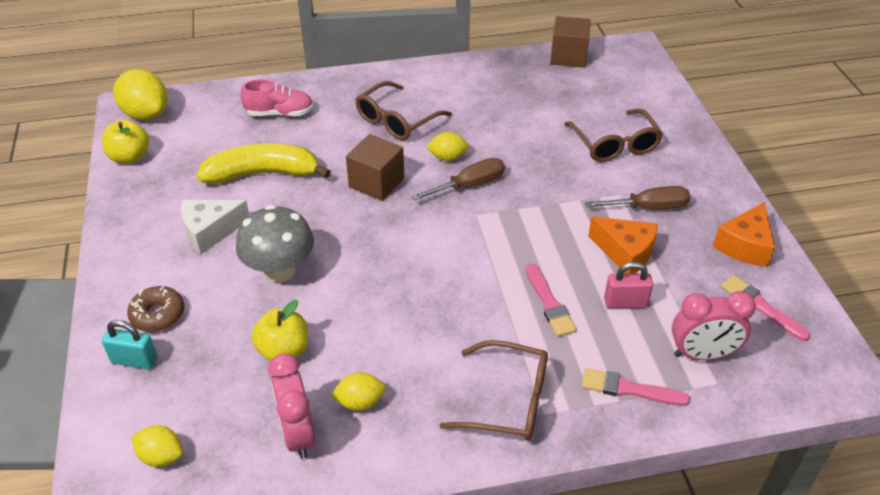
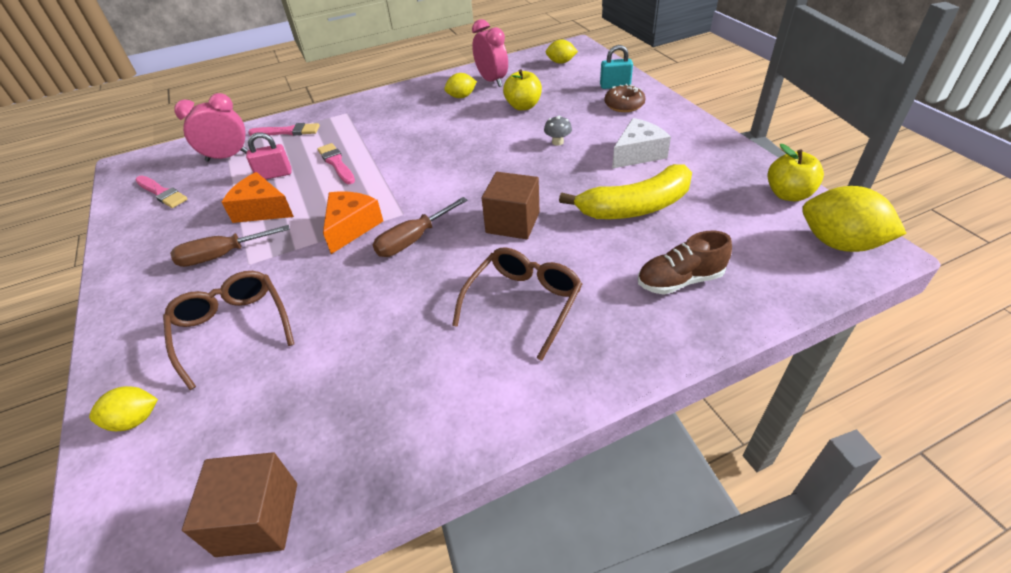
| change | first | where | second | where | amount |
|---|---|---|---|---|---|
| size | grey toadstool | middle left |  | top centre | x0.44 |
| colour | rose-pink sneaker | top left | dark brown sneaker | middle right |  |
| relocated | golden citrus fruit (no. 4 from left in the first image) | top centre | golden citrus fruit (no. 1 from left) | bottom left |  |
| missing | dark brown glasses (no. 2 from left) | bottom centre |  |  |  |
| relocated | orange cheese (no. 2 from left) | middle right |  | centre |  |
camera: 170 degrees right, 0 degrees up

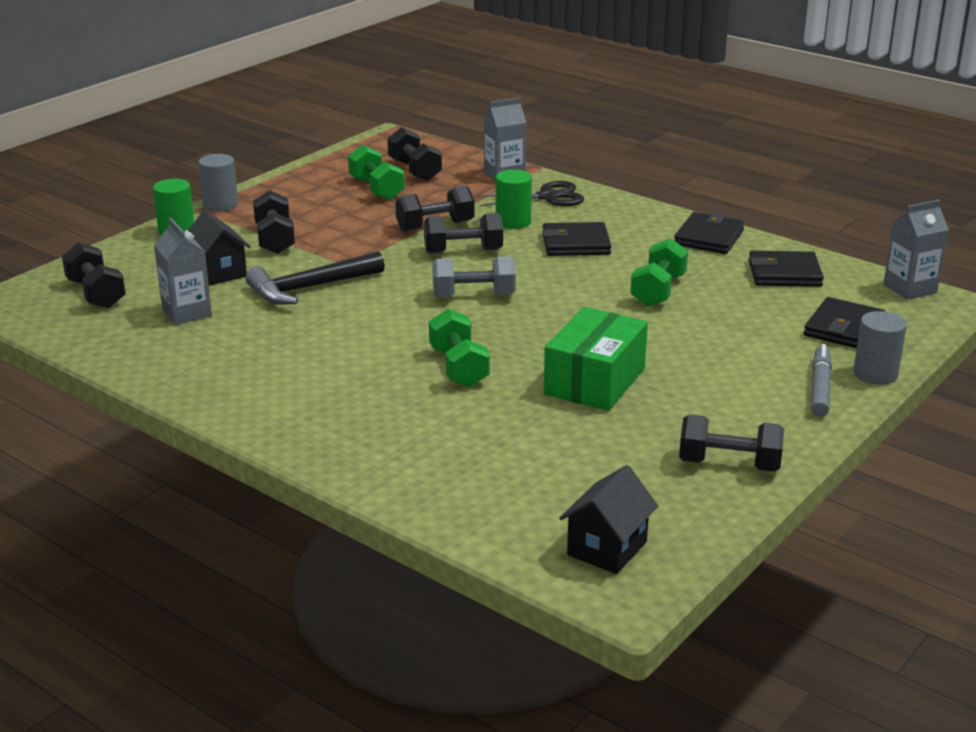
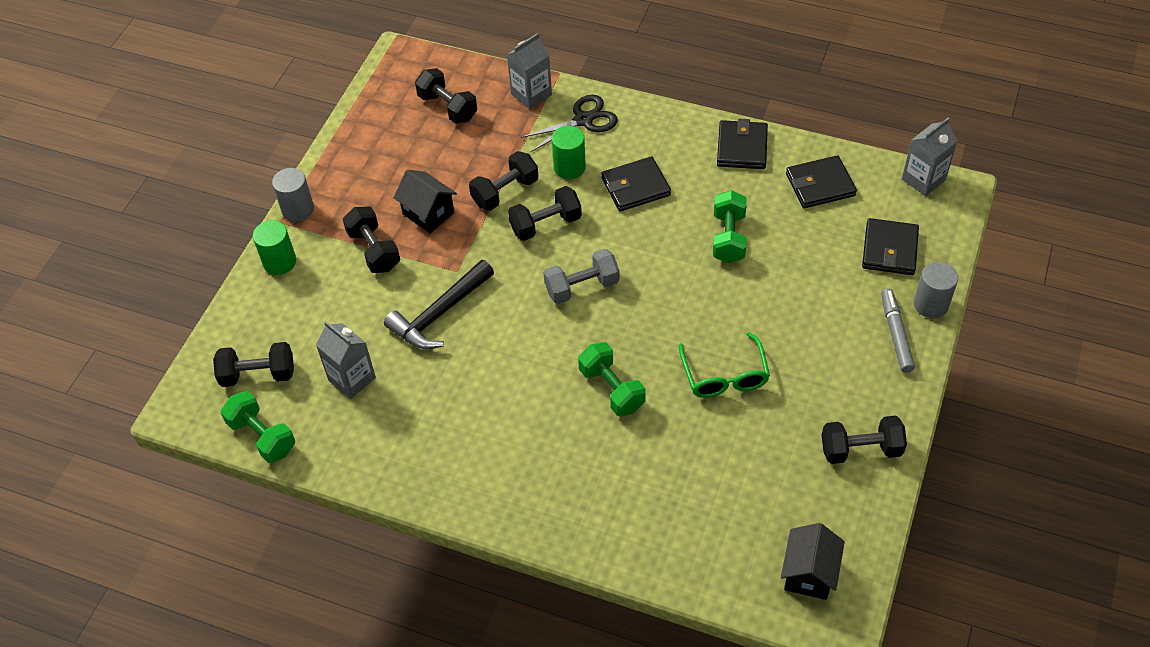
| change | first | where | second | where | amount |
|---|---|---|---|---|---|
| spun | jet-black free weight (no. 1 from left) | middle left |  | middle left | 45 degrees counterclockwise |
| relocated | jet-black house (no. 1 from left) | middle left |  | top centre |  |
| relocated | green free weight (no. 1 from left) | top centre |  | middle left |  |
| exchanged | green parcel | centre | green glasses | centre |  |
camera: 15 degrees left, 25 degrees up

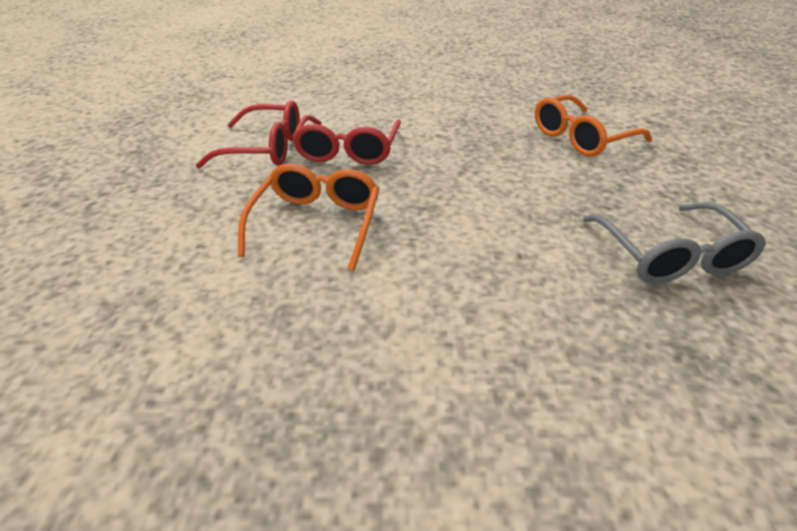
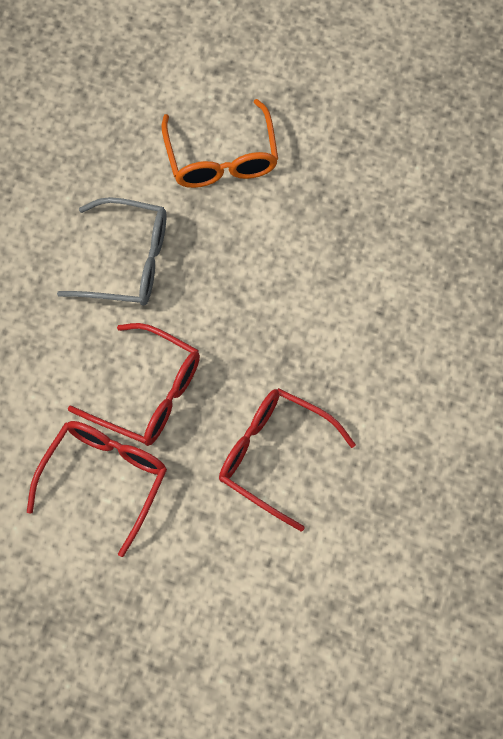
| change | first | where | second | where | amount |
|---|---|---|---|---|---|
| colour | orange glasses (no. 1 from left) | centre | crimson glasses (no. 3 from left) | centre |  |
| relocated | grey glasses | middle right |  | middle left |  |
camera: 70 degrees left, 25 degrees up

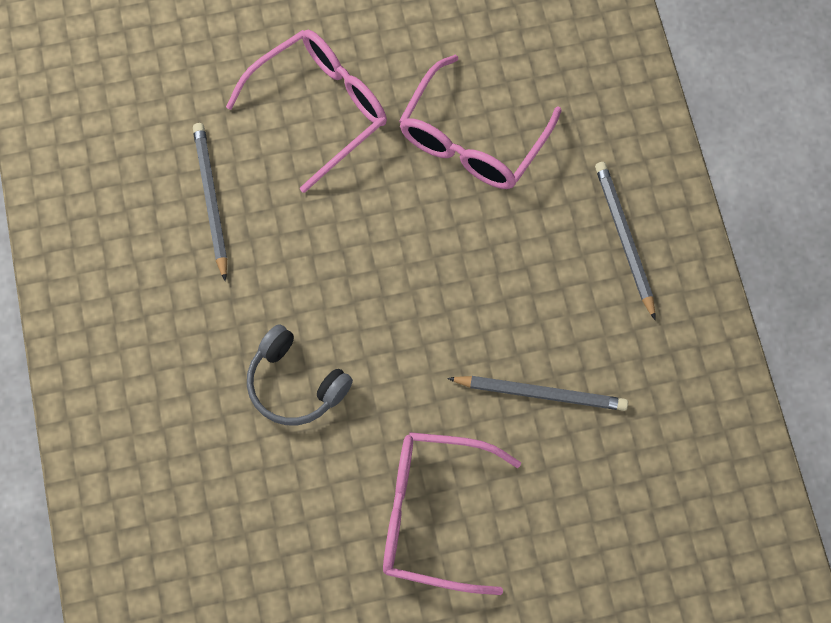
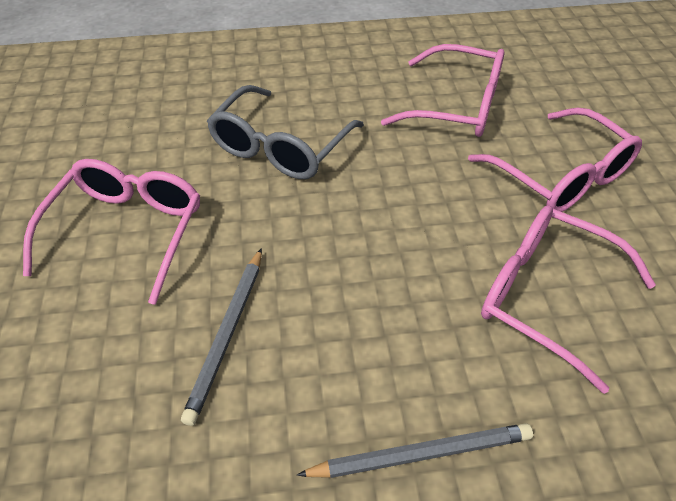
| change | first | where | second | where | amount |
|---|---|---|---|---|---|
| exchanged | grey wooden pencil (no. 1 from left) | top left | rose-pink glasses (no. 2 from left) | top centre |  |
| exchanged | grey headphones | centre | grey glasses | top centre |  |
camera: 95 degrees right, 20 degrees down

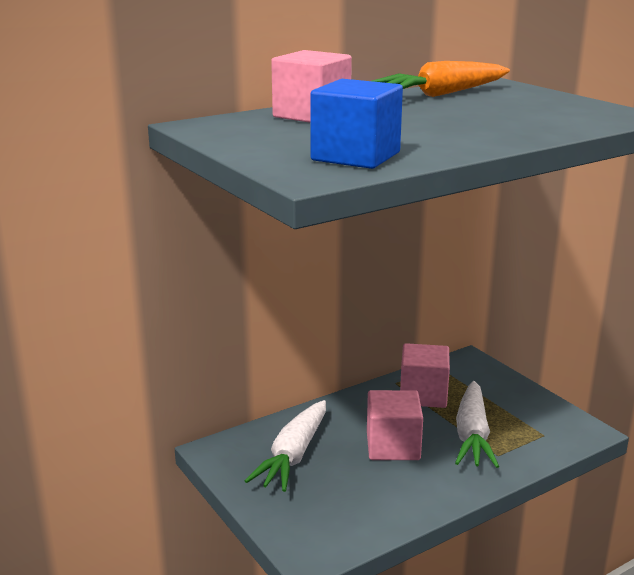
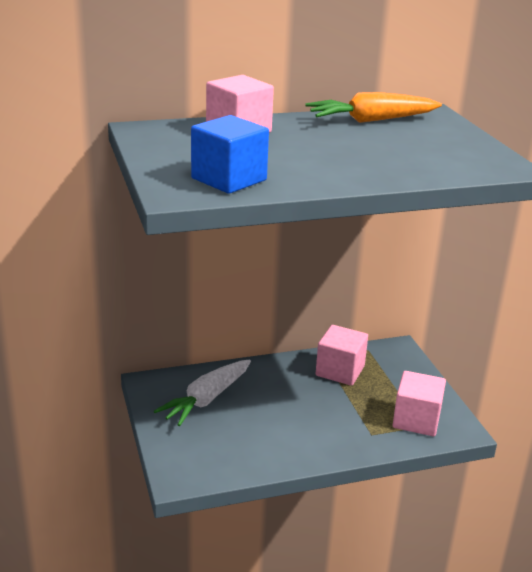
| change | first | where | second | where | amount |
|---|---|---|---|---|---|
| relocated | rose-pink cube (no. 2 from left in the first image) | bottom centre | rose-pink cube (no. 3 from left) | bottom right |  |
| missing | snow-white root vegetable (no. 2 from left) | bottom right |  |  |  |
camera: 15 degrees right, 5 degrees up

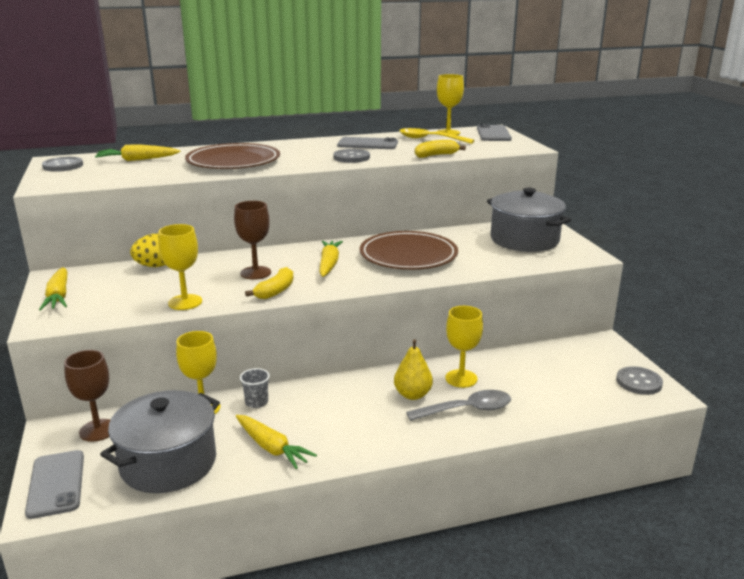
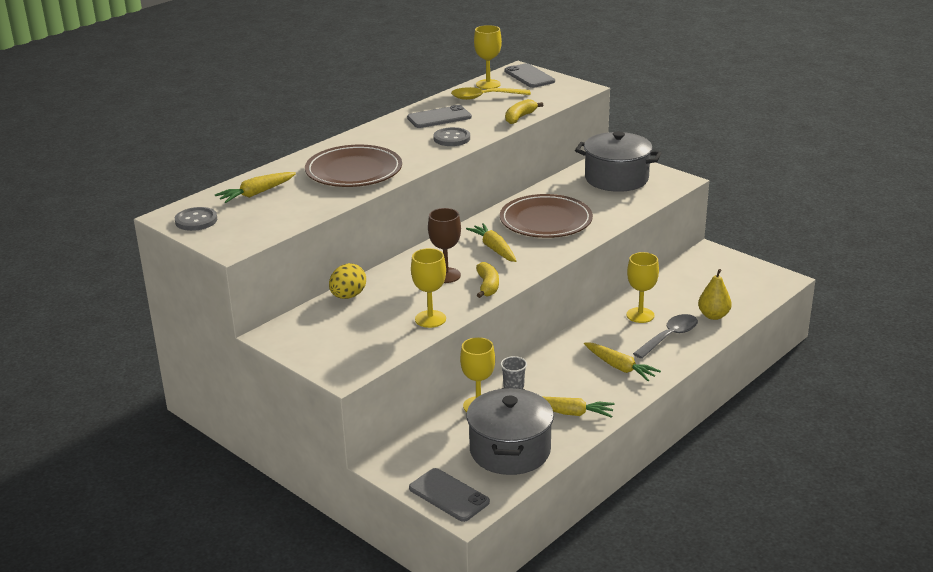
| change | first | where | second | where | amount |
|---|---|---|---|---|---|
| relocated | golden root vegetable (no. 1 from left in the first image) | middle left | golden root vegetable (no. 4 from left) | middle right |  |
| missing | dark brown chalice (no. 1 from left) | bottom left |  |  |  |
| relocated | golden pear fruit | centre |  | middle right |  |
| missing | grey shirt button (no. 3 from left) | middle right |  |  |  |
camera: 30 degrees left, 5 degrees up

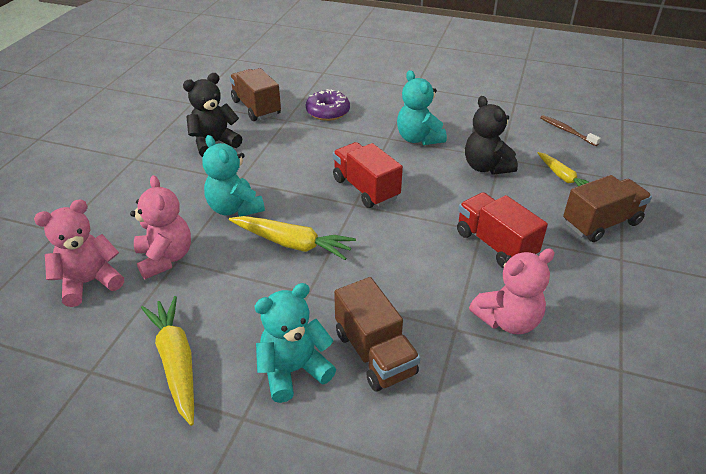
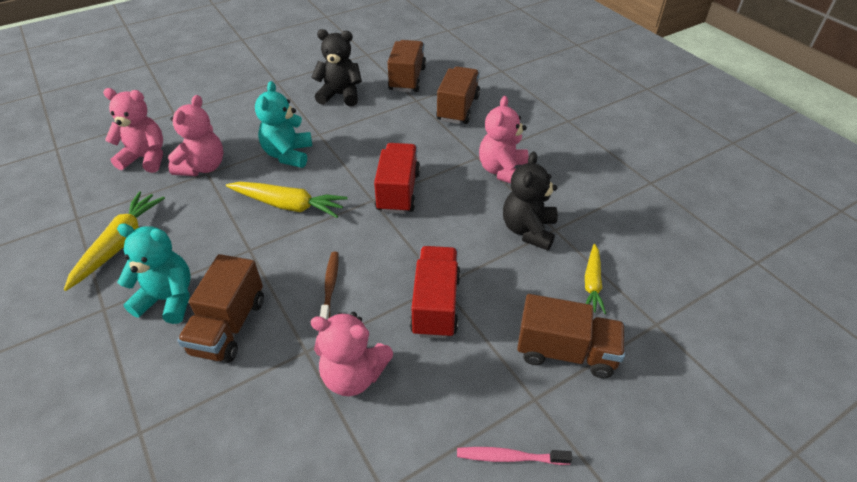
| change | first | where | second | where | amount |
|---|---|---|---|---|---|
| spun | golden root vegetable (no. 2 from left) | centre |  | centre | 45 degrees counterclockwise |
| exchanged | violet donut | top centre | dark brown toy truck (no. 3 from left) | top centre |  |
| colour | aqua teddy bear (no. 3 from left) | top centre | rose-pink teddy bear (no. 4 from left) | top centre |  |
| relocated | dark brown tooth brush | top right |  | centre |  |
| appeared |  |  | rose-pink tooth brush | bottom centre |  |
camera: 40 degrees right, 5 degrees up

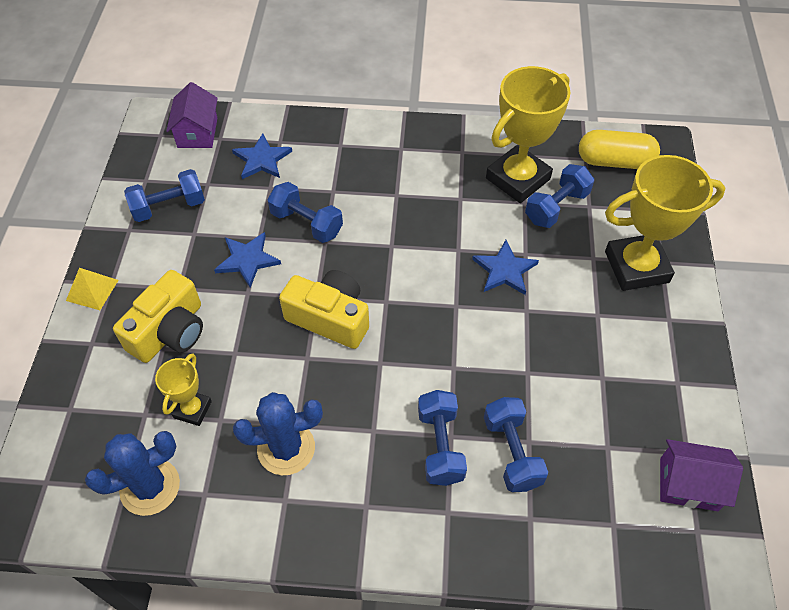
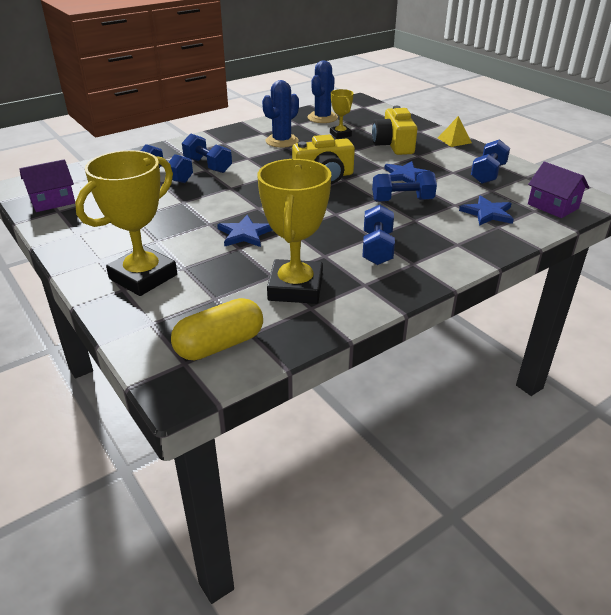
| change | first | where | second | where | amount |
|---|---|---|---|---|---|
| relocated | blue free weight (no. 5 from left in the first image) | top right | blue free weight (no. 3 from left) | centre |  |
camera: 140 degrees right, 20 degrees down

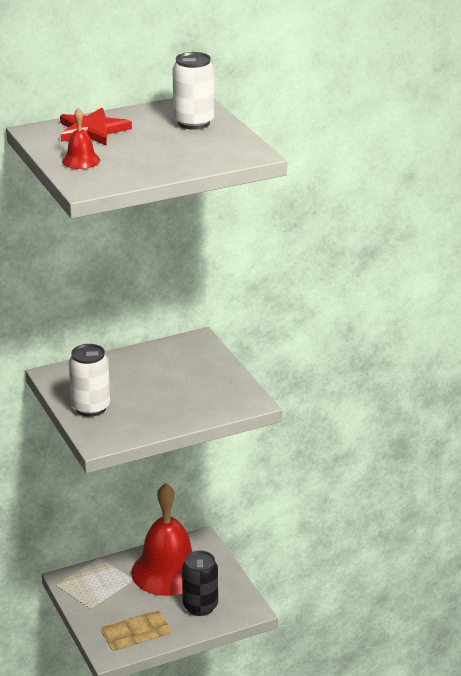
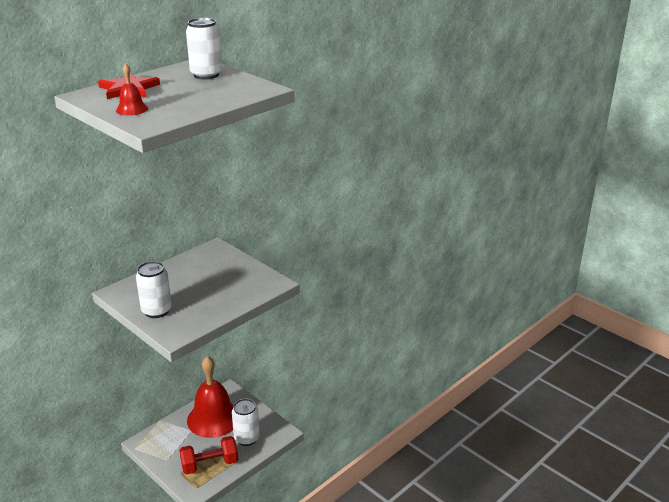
| change | first | where | second | where | amount |
|---|---|---|---|---|---|
| colour | jet-black can | bottom centre | snow-white can (no. 3 from left) | bottom centre |  |
| appeared |  |  | crimson free weight | bottom left |  |
camera: 20 degrees left, 0 degrees up

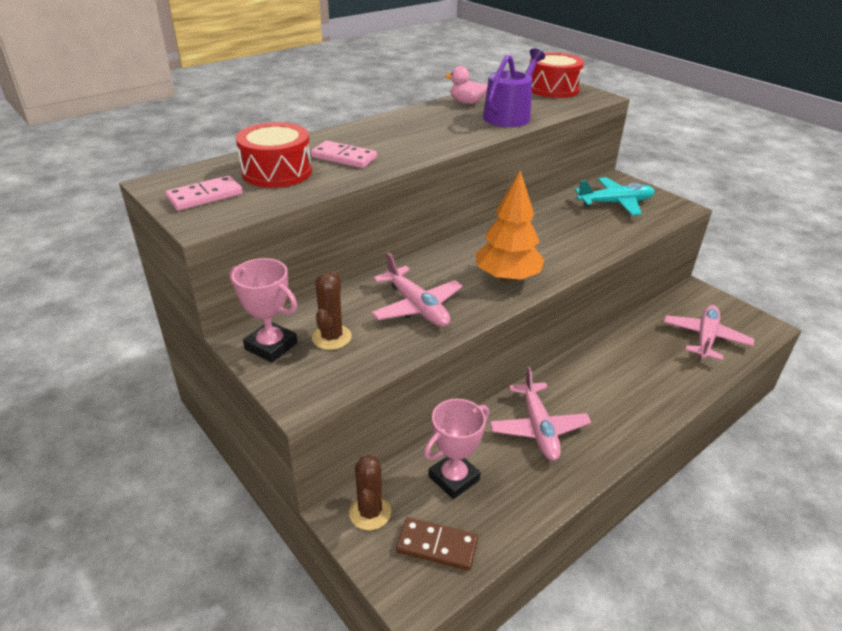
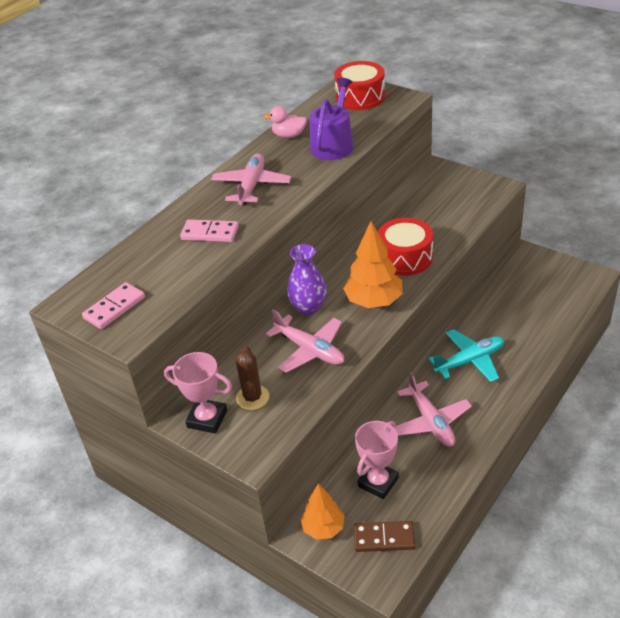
| change | first | where | second | where | amount |
|---|---|---|---|---|---|
| relocated | crimson snare drum (no. 1 from left in the first image) | top left | crimson snare drum (no. 2 from left) | centre |  |
| exchanged | dark brown saguaro cactus (no. 2 from left) | bottom centre | orange tree (no. 1 from left) | bottom centre |  |
| relocated | aqua toy plane | top right |  | middle right |  |
| relocated | rose-pink toy plane (no. 3 from left in the first image) | middle right | rose-pink toy plane (no. 1 from left) | top centre |  |
| appeared |  |  | violet vase | centre |  |
camera: 10 degrees left, 5 degrees up

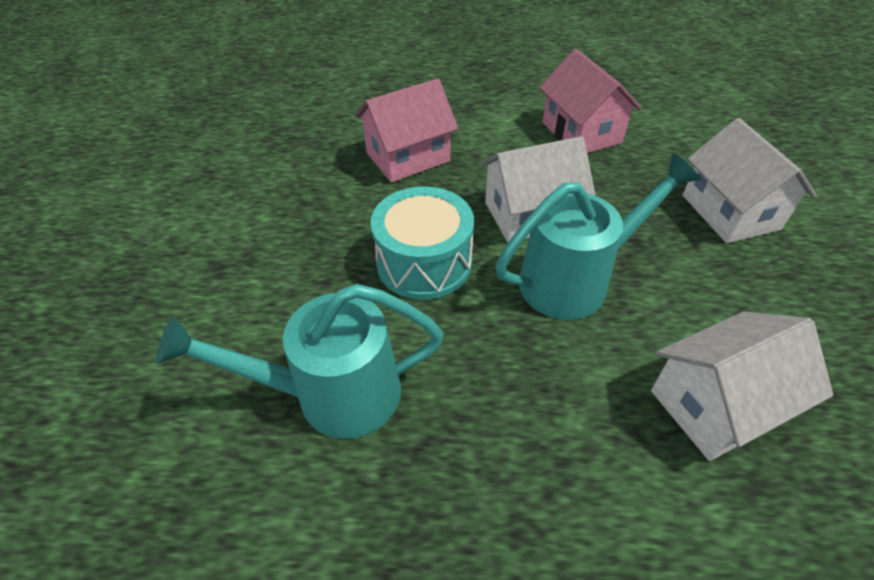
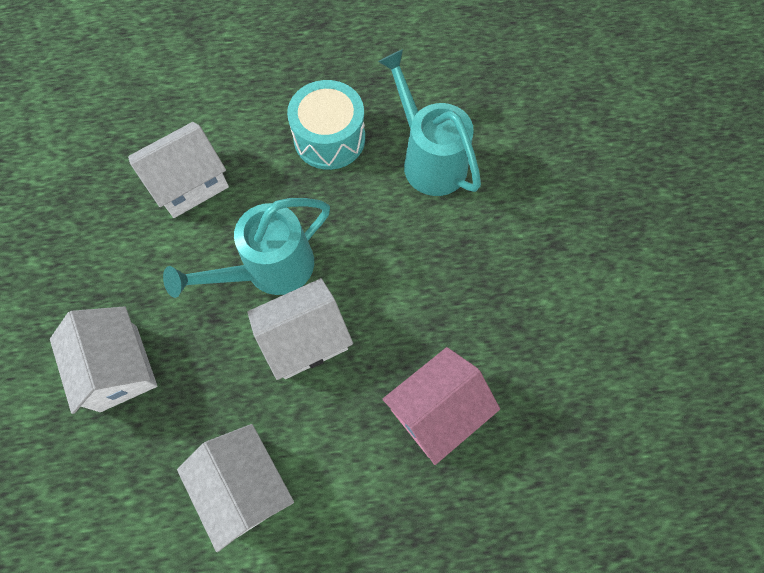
| change | first | where | second | where | amount |
|---|---|---|---|---|---|
| spun | aqua watering can (no. 1 from left in the first image) | centre | aqua watering can (no. 2 from left) | top centre | 105 degrees counterclockwise |
| relocated | aqua snare drum | centre |  | top centre |  |
| colour | rose-pink house (no. 2 from left) | top right | snow-white house (no. 3 from left) | bottom left |  |
camera: 170 degrees right, 20 degrees up

